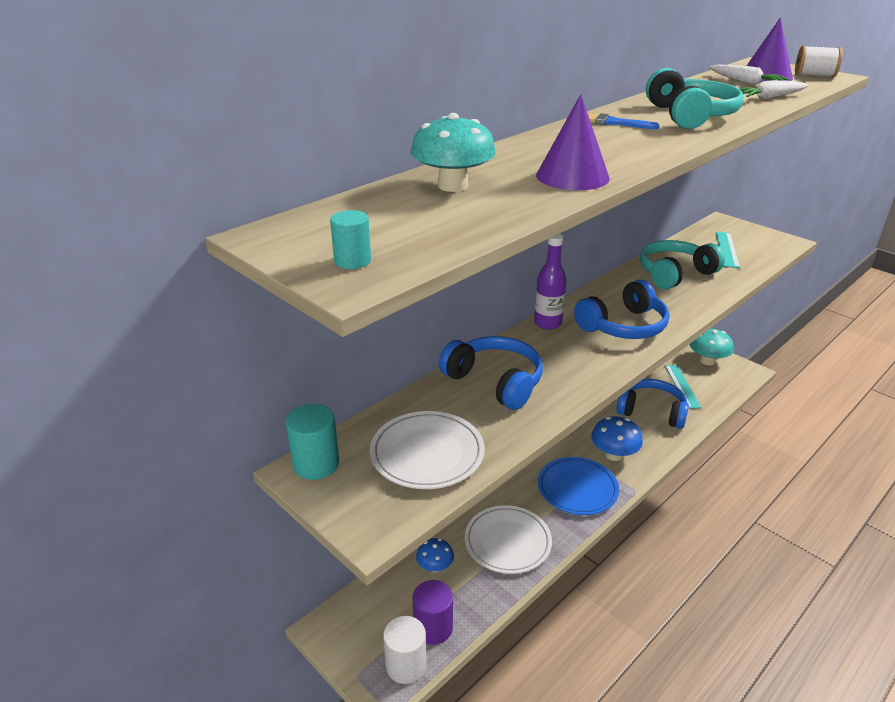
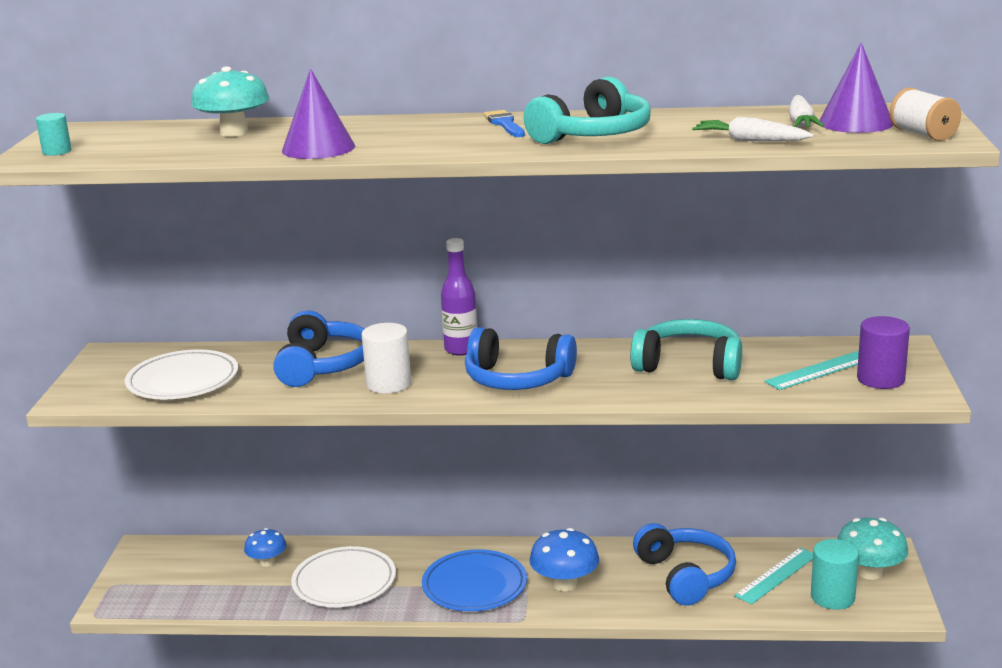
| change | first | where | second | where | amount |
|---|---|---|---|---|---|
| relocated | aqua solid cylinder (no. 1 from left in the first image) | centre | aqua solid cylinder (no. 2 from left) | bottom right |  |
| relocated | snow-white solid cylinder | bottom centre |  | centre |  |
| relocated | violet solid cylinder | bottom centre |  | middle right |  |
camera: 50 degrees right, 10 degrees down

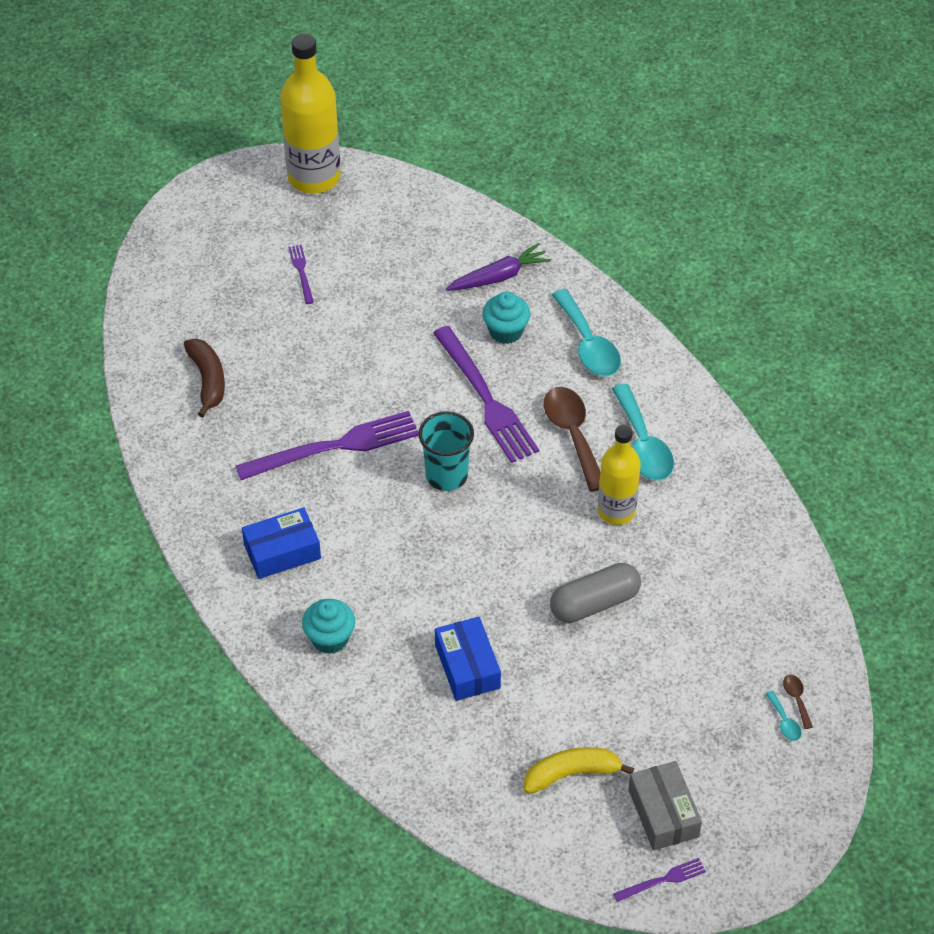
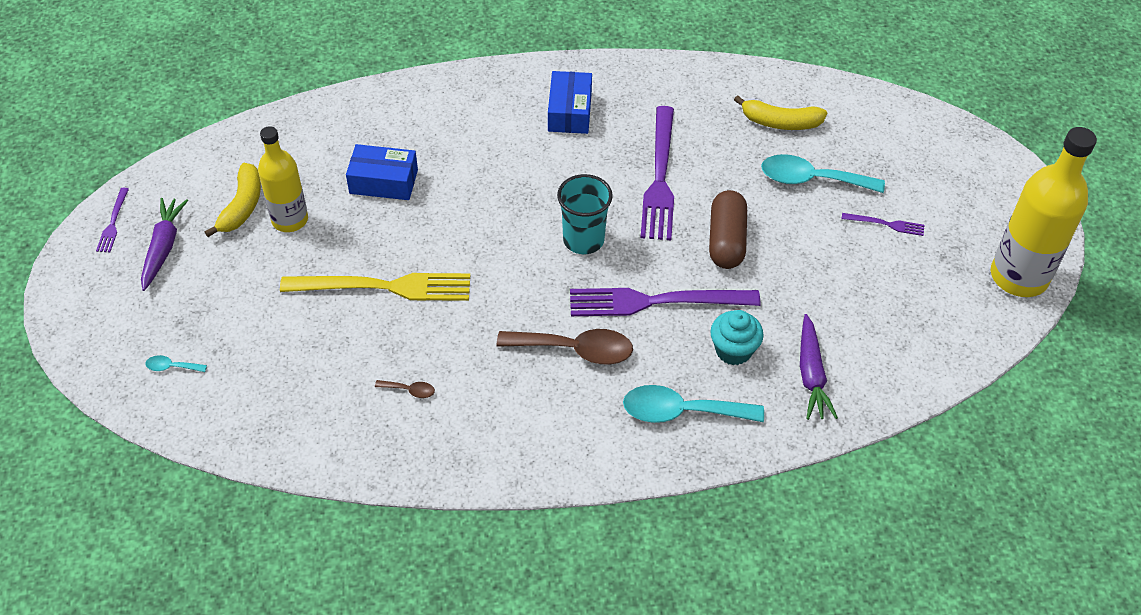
| change | first | where | second | where | amount |
|---|---|---|---|---|---|
| colour | dark brown banana fruit | middle left | golden banana fruit (no. 2 from left) | top right |  |
| missing | aqua fairy cake (no. 1 from left) | bottom centre |  |  |  |
| exchanged | grey pill | centre | golden table fork | middle left |  |
| relocated | golden bottle (no. 2 from left in the first image) | centre | golden bottle (no. 1 from left) | top left |  |
| relocated | aqua spoon (no. 2 from left in the first image) | middle right | aqua spoon (no. 3 from left) | top right |  |
| exchanged | grey parcel | bottom right | violet root vegetable (no. 1 from left) | middle left |  |
| relocated | dark brown spoon (no. 2 from left in the first image) | bottom right | dark brown spoon (no. 1 from left) | centre |  |
| appeared |  |  | dark brown pill | centre |  |
camera: 115 degrees right, 0 degrees up

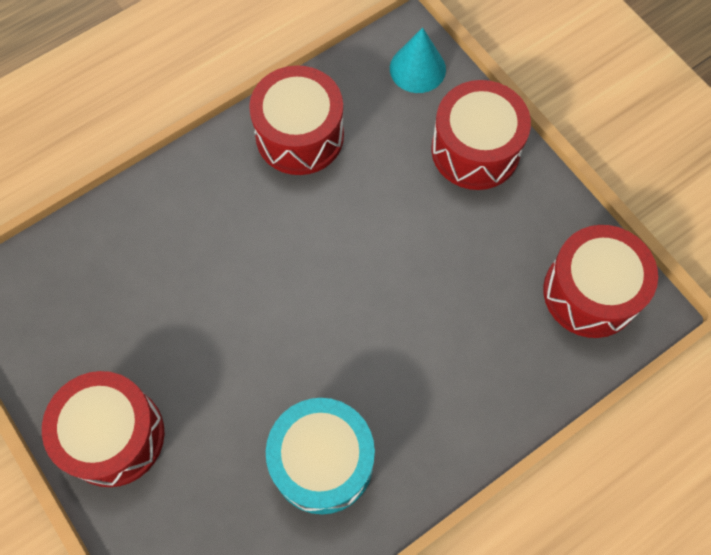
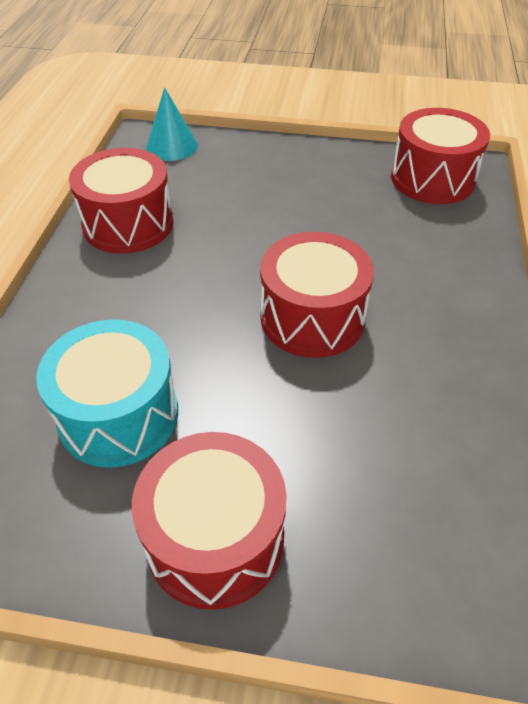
| change | first | where | second | where | amount |
|---|---|---|---|---|---|
| relocated | aqua snare drum | bottom centre |  | middle left |  |
| relocated | crimson snare drum (no. 3 from left) | top right |  | centre |  |
camera: 45 degrees left, 20 degrees down

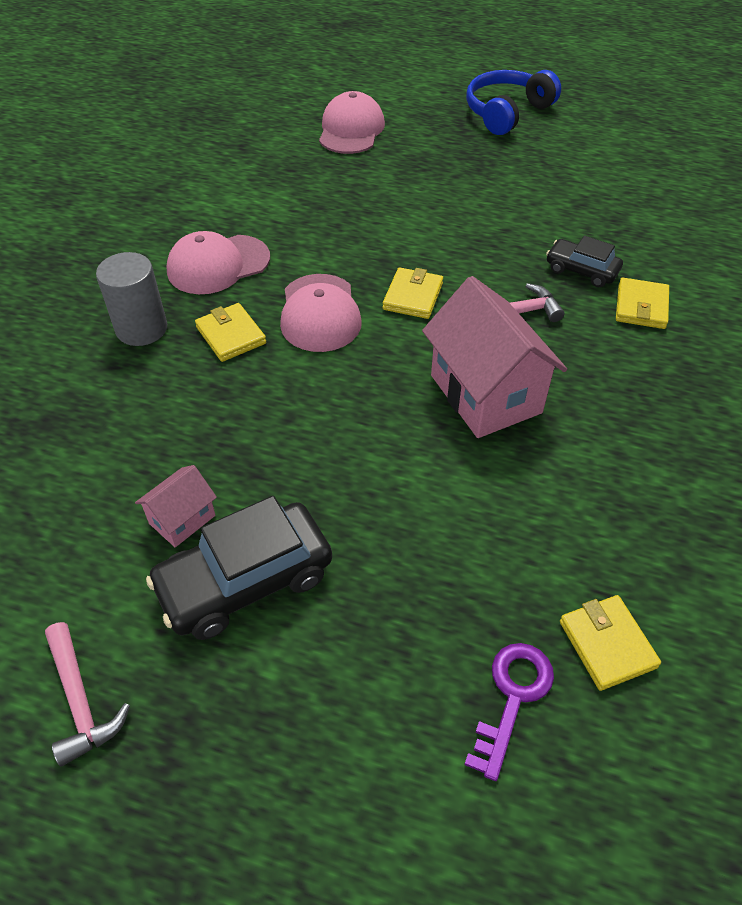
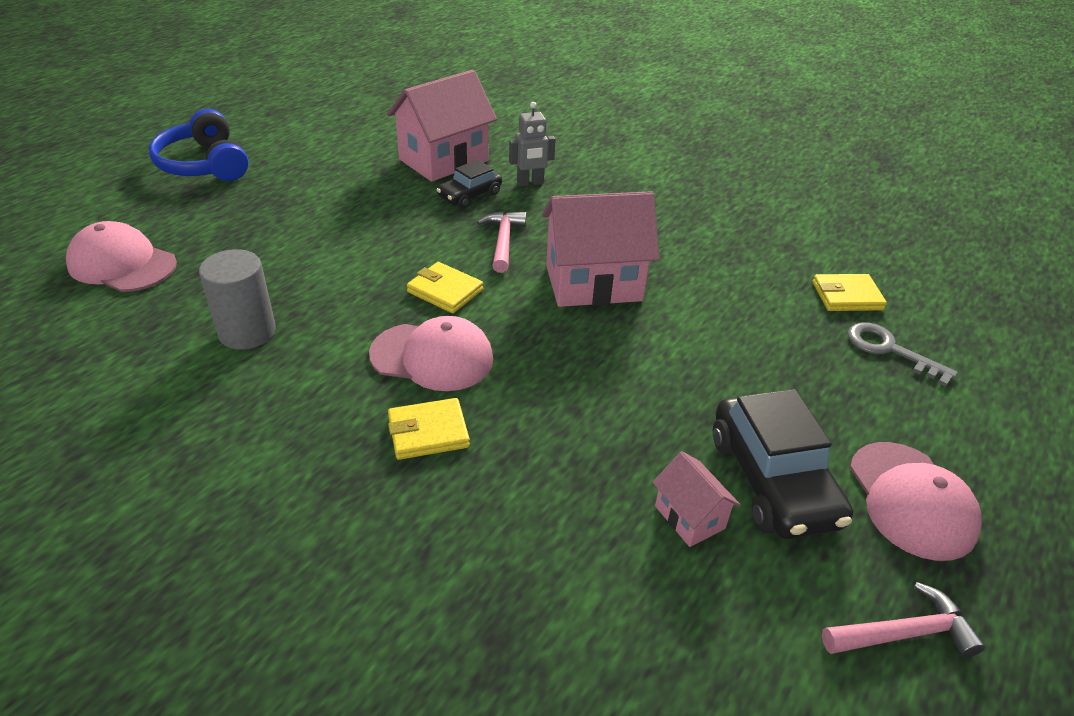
| change | first | where | second | where | amount |
|---|---|---|---|---|---|
| relocated | grey solid cylinder | top left |  | middle left |  |
| relocated | rose-pink cap (no. 1 from left in the first image) | top left | rose-pink cap (no. 3 from left) | bottom right |  |
| colour | violet key | bottom right | grey key | middle right |  |
| exchanged | golden billfold (no. 4 from left) | middle right | grey robot | top centre |  |
| appeared |  |  | rose-pink house (no. 1 from left) | top centre |  |
camera: 75 degrees left, 10 degrees down

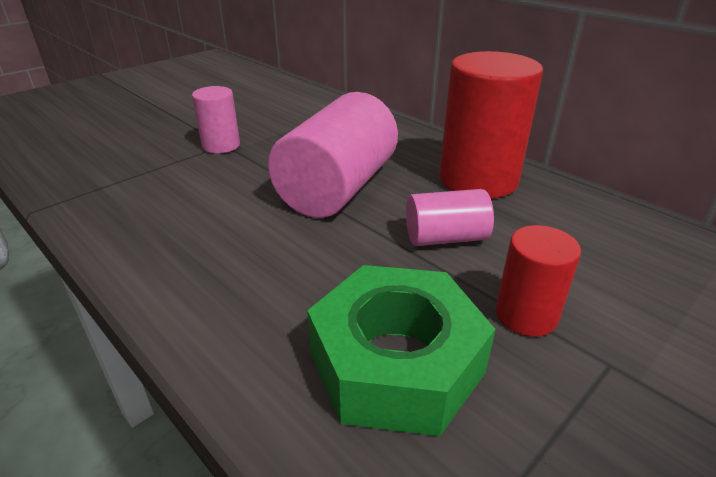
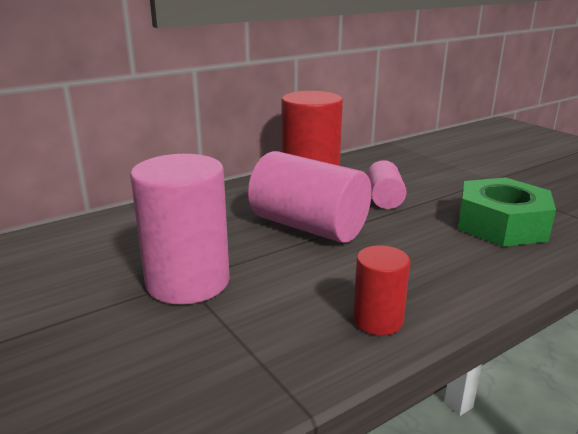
| change | first | where | second | where | amount |
|---|---|---|---|---|---|
| size | rose-pink solid cylinder (no. 1 from left) | top left |  | middle left | x1.86 |
| relocated | crimson solid cylinder (no. 2 from left) | middle right |  | bottom centre |  |
camera: 80 degrees left, 10 degrees down

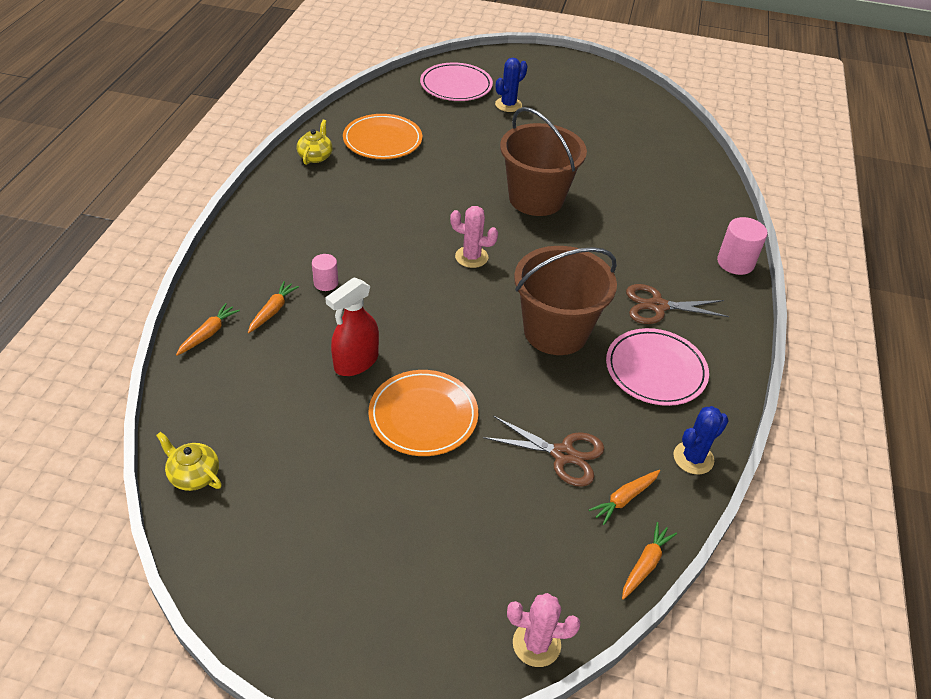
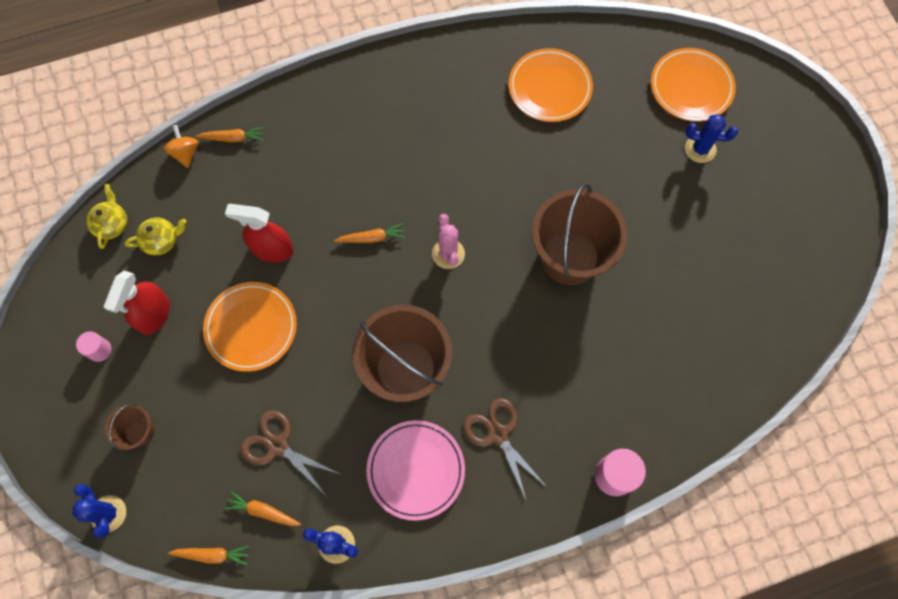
| change | first | where | second | where | amount |
|---|---|---|---|---|---|
| relocated | orange root vegetable (no. 2 from left in the first image) | middle left | orange root vegetable (no. 4 from left) | centre |  |
| relocated | golden china teapot (no. 2 from left) | top centre |  | middle left |  |
| relocated | rose-pink solid cylinder (no. 1 from left) | centre |  | middle left |  |
| colour | rose-pink dinner plate (no. 1 from left) | top centre | orange dinner plate (no. 3 from left) | top right |  |
| spun | dark brown shears (no. 1 from left) | centre |  | bottom left | 135 degrees clockwise |
| colour | rose-pink saguaro cactus (no. 2 from left) | bottom centre | blue saguaro cactus (no. 1 from left) | bottom left |  |
| appeared |  |  | crimson spray bottle (no. 1 from left) | middle left |  |
| appeared |  |  | dark brown sand bucket (no. 1 from left) | bottom left |  |
| appeared |  |  | orange toy top | top left |  |
camera: 60 degrees right, 25 degrees up

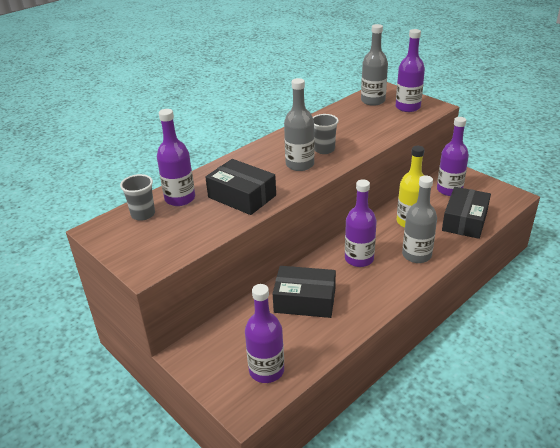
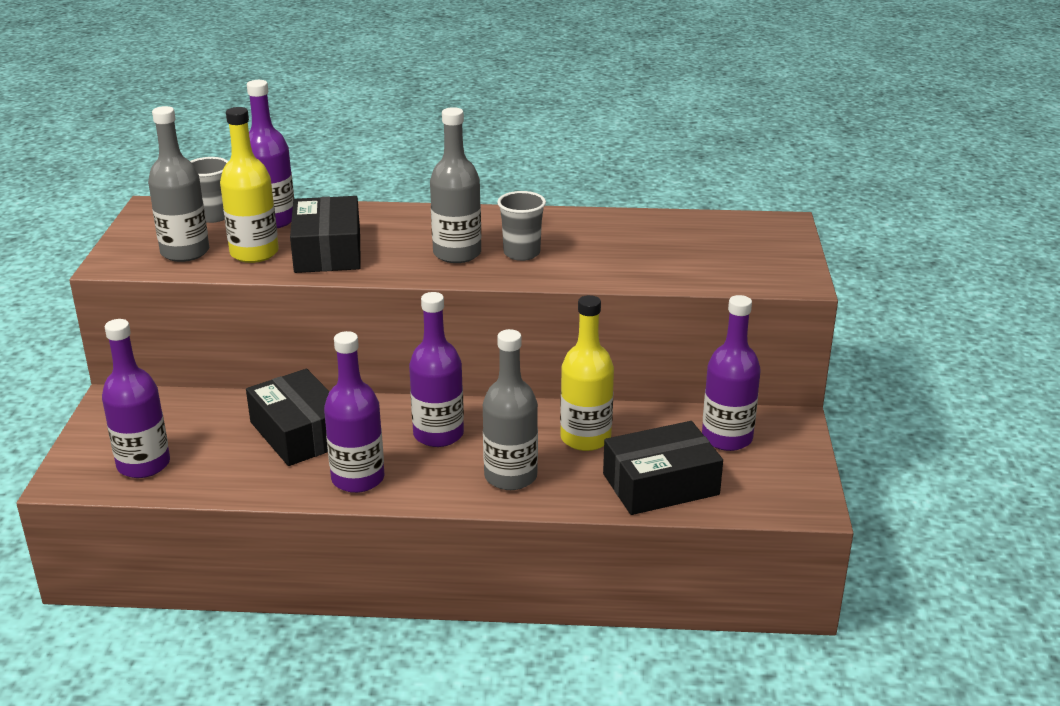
| change | first | where | second | where | amount |
|---|---|---|---|---|---|
| relocated | grey bottle (no. 2 from left in the first image) | top right | grey bottle (no. 1 from left) | top left |  |
| relocated | violet bottle (no. 4 from left in the first image) | top right | violet bottle (no. 3 from left) | centre |  |
| appeared |  |  | golden bottle (no. 1 from left) | top left |  |
camera: 45 degrees right, 5 degrees down

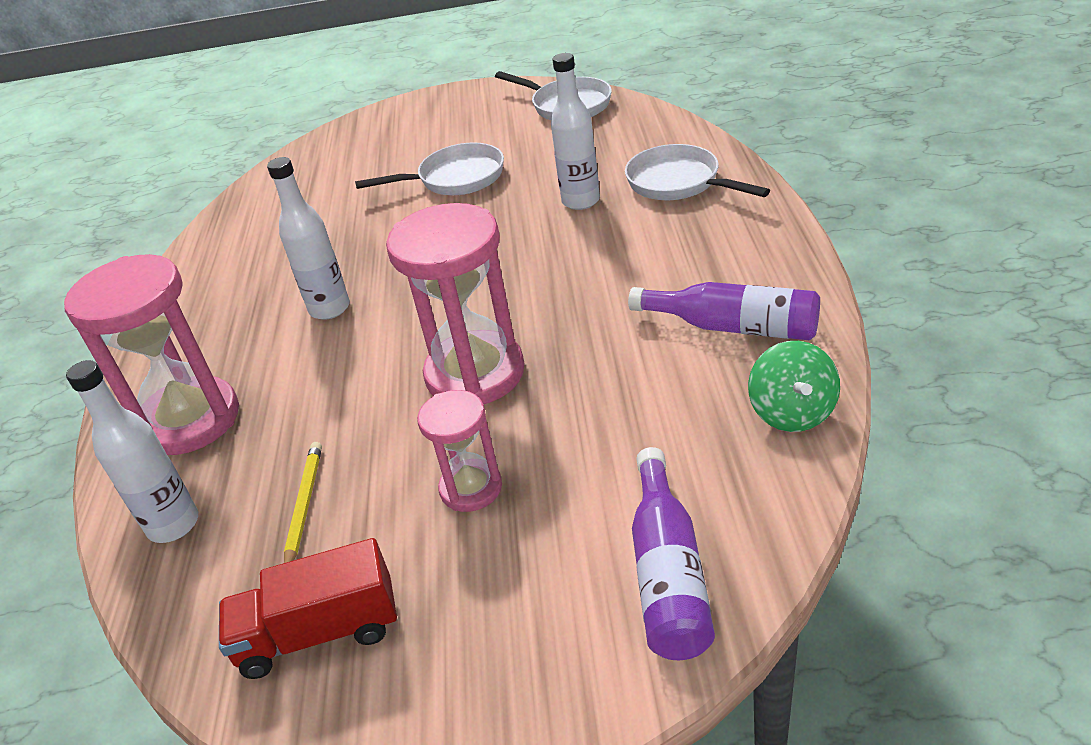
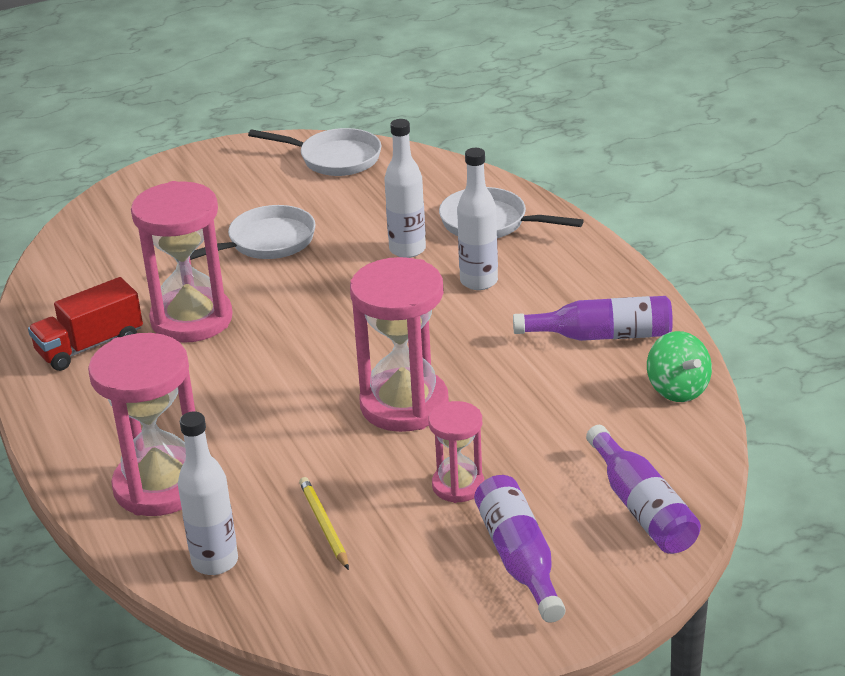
| change | first | where | second | where | amount |
|---|---|---|---|---|---|
| relocated | crimson toy truck | bottom left |  | middle left |  |
| relocated | snow-white bottle (no. 2 from left in the first image) | top left | snow-white bottle (no. 3 from left) | top centre |  |
| appeared |  |  | rose-pink sand timer (no. 2 from left) | middle left |  |
| appeared |  |  | violet bottle (no. 1 from left) | bottom centre |  |
camera: 25 degrees left, 5 degrees down

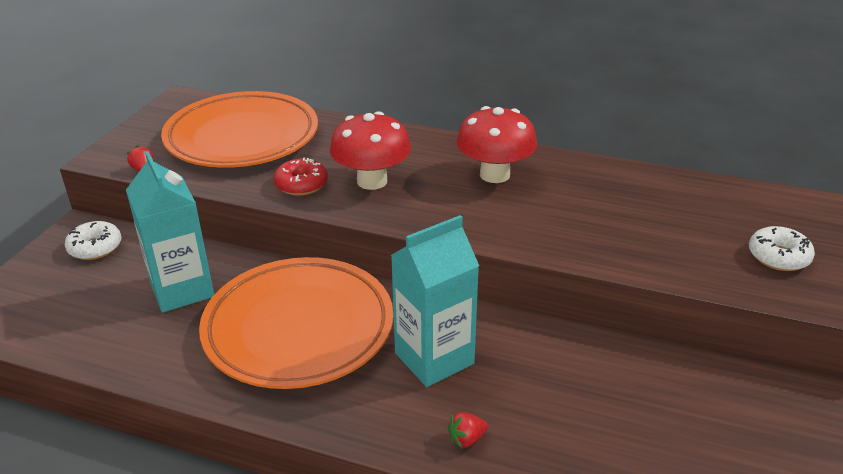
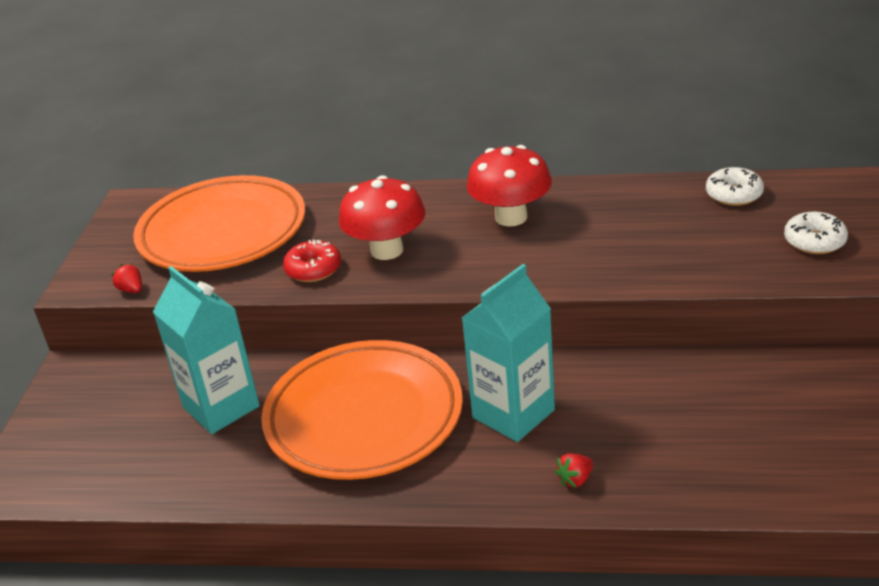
| change | first | where | second | where | amount |
|---|---|---|---|---|---|
| relocated | snow-white donut (no. 1 from left) | middle left |  | top right |  |
camera: 10 degrees left, 0 degrees up

